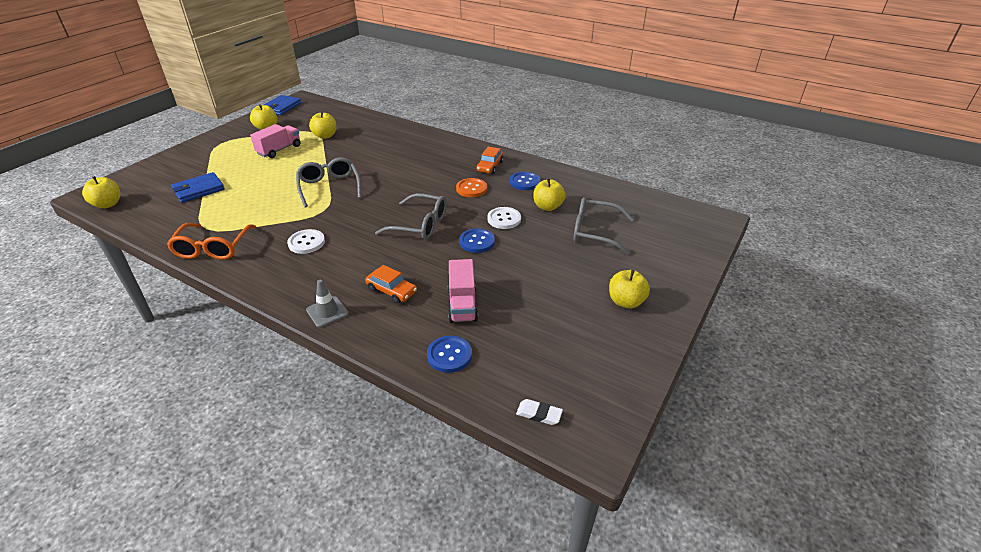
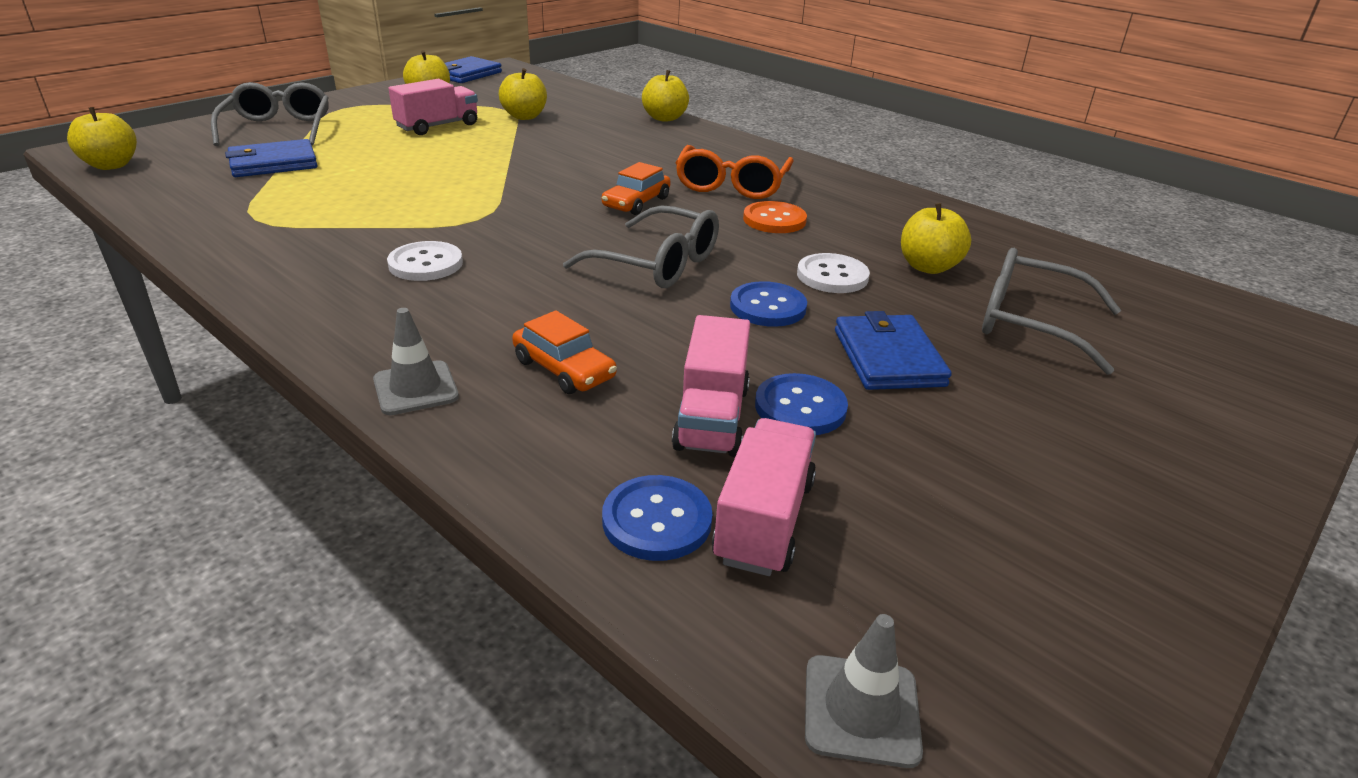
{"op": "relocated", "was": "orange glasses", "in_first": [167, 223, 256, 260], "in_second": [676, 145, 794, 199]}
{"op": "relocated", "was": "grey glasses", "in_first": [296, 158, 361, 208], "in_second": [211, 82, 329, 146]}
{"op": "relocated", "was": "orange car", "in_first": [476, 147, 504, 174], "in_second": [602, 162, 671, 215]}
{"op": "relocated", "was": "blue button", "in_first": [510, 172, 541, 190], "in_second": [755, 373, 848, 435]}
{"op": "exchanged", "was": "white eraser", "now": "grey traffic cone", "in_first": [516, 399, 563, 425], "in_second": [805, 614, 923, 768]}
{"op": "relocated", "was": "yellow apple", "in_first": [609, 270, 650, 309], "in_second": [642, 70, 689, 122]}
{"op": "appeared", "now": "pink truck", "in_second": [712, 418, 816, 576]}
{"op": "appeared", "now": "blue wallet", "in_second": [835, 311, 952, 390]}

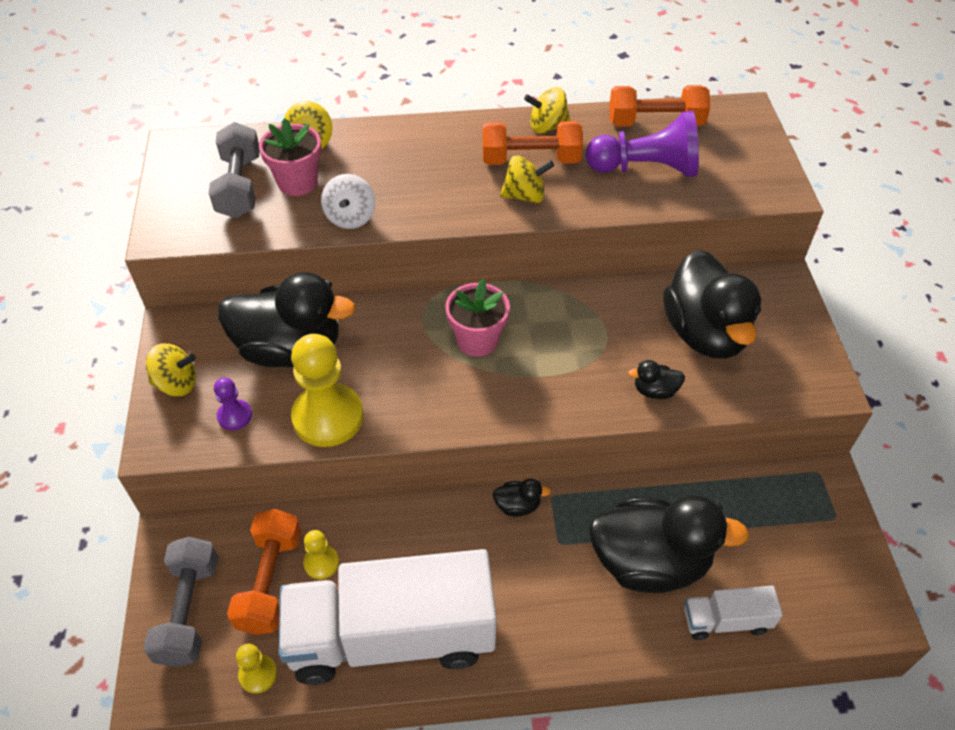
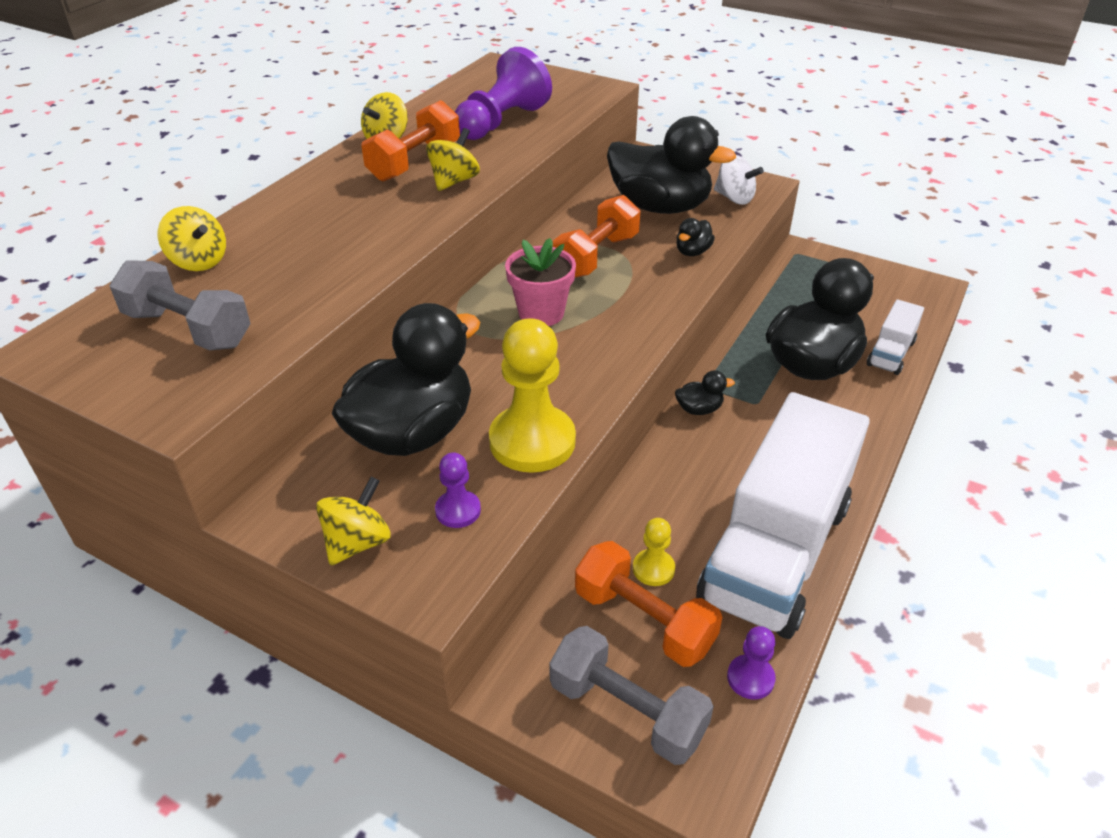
{"op": "colour", "was": "yellow pawn", "now": "purple pawn", "in_first": [236, 644, 277, 694], "in_second": [727, 626, 776, 700]}
{"op": "missing", "was": "pink flower pot", "in_first": [259, 118, 321, 196]}
{"op": "relocated", "was": "white spinning top", "in_first": [321, 174, 375, 229], "in_second": [714, 155, 764, 205]}
{"op": "spun", "was": "black duck", "in_first": [492, 478, 551, 517], "in_second": [675, 370, 735, 415], "clockwise": 45}
{"op": "relocated", "was": "orange dumbbell", "in_first": [609, 85, 710, 126], "in_second": [553, 195, 640, 278]}

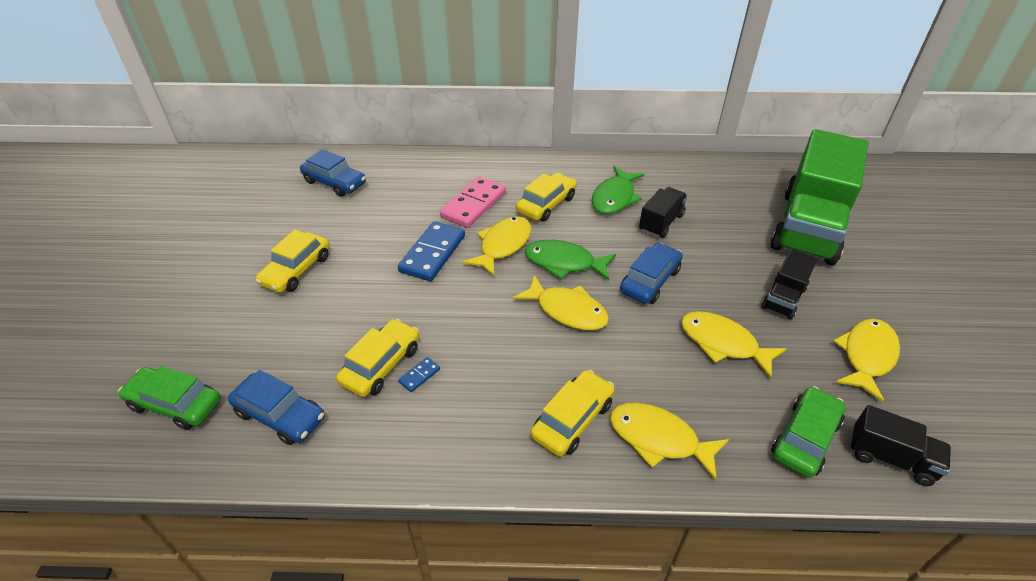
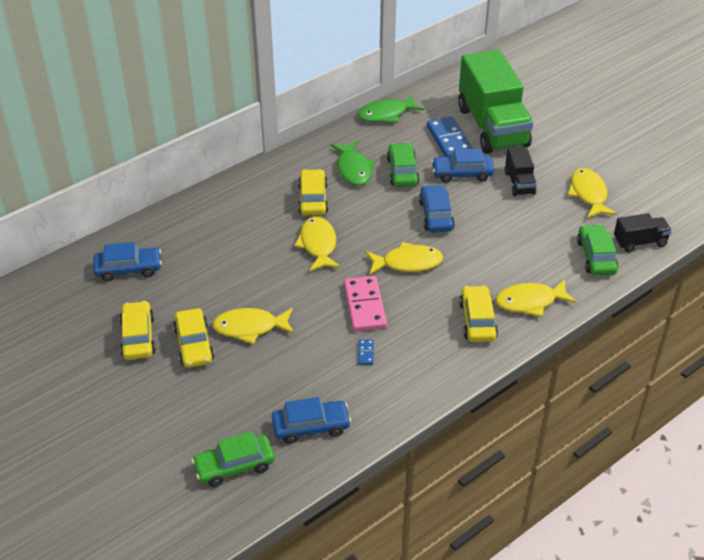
{"op": "relocated", "was": "yellow car", "in_first": [336, 319, 419, 397], "in_second": [120, 301, 156, 360]}
{"op": "relocated", "was": "blue domino", "in_first": [398, 221, 465, 281], "in_second": [427, 117, 473, 157]}
{"op": "relocated", "was": "pink domino", "in_first": [440, 177, 506, 228], "in_second": [344, 276, 387, 332]}
{"op": "relocated", "was": "green fish", "in_first": [525, 240, 616, 280], "in_second": [358, 94, 424, 123]}
{"op": "exchanged", "was": "black truck", "now": "green car", "in_first": [639, 187, 688, 238], "in_second": [387, 143, 420, 187]}
{"op": "relocated", "was": "yellow fish", "in_first": [681, 311, 787, 378], "in_second": [212, 308, 294, 344]}
{"op": "appeared", "now": "blue car", "in_second": [431, 148, 494, 183]}

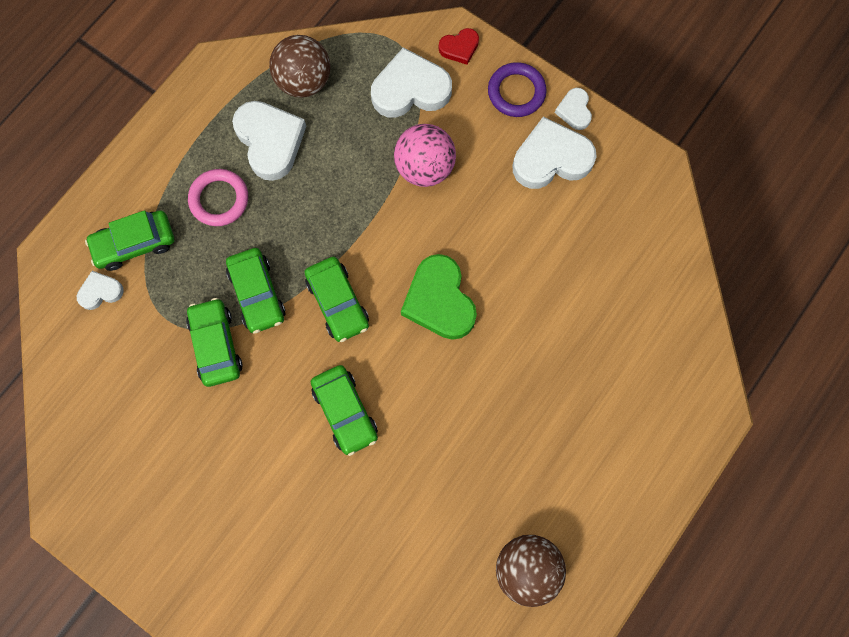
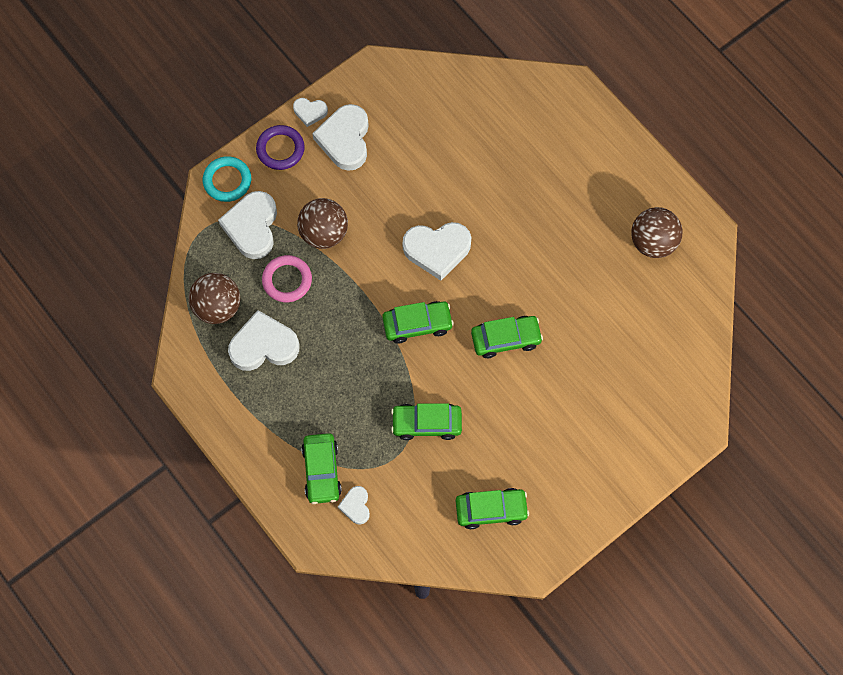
{"op": "relocated", "was": "pink ring", "in_first": [188, 169, 248, 226], "in_second": [262, 255, 312, 302]}
{"op": "relocated", "was": "green car", "in_first": [226, 248, 285, 334], "in_second": [456, 488, 529, 529]}
{"op": "colour", "was": "pink ball", "now": "brown ball", "in_first": [394, 124, 456, 187], "in_second": [297, 198, 348, 249]}
{"op": "colour", "was": "green heart", "now": "white heart", "in_first": [401, 254, 477, 340], "in_second": [403, 222, 471, 281]}
{"op": "exchanged", "was": "red heart", "now": "turquoise ring", "in_first": [439, 28, 479, 65], "in_second": [203, 156, 251, 202]}

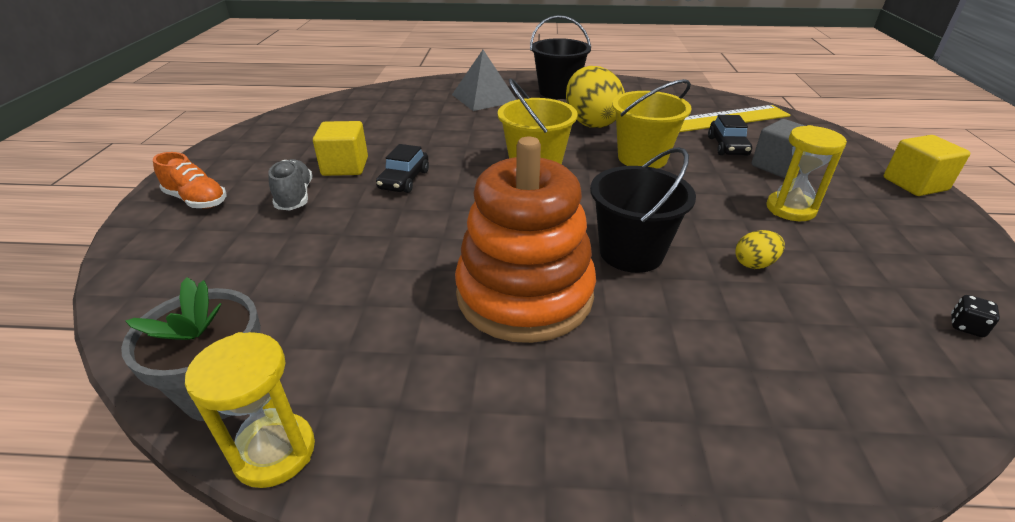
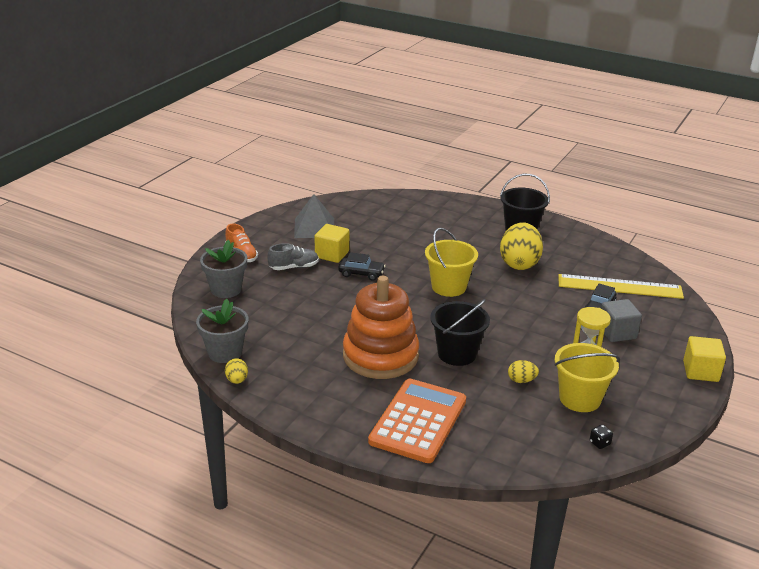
{"op": "exchanged", "was": "yellow hourglass", "now": "yellow egg", "in_first": [185, 332, 315, 488], "in_second": [225, 358, 248, 384]}
{"op": "spun", "was": "grey shoe", "in_first": [268, 159, 313, 210], "in_second": [267, 243, 319, 270], "clockwise": 60}
{"op": "spun", "was": "black car", "in_first": [376, 144, 429, 193], "in_second": [338, 252, 385, 281], "clockwise": -120}
{"op": "relocated", "was": "grey pyramid", "in_first": [452, 50, 516, 111], "in_second": [294, 194, 334, 238]}
{"op": "relocated", "was": "yellow bucket", "in_first": [612, 79, 692, 169], "in_second": [554, 343, 620, 412]}
{"op": "appeared", "now": "grey flower pot", "in_second": [200, 240, 247, 298]}
{"op": "appeared", "now": "orange calculator", "in_second": [368, 379, 466, 463]}

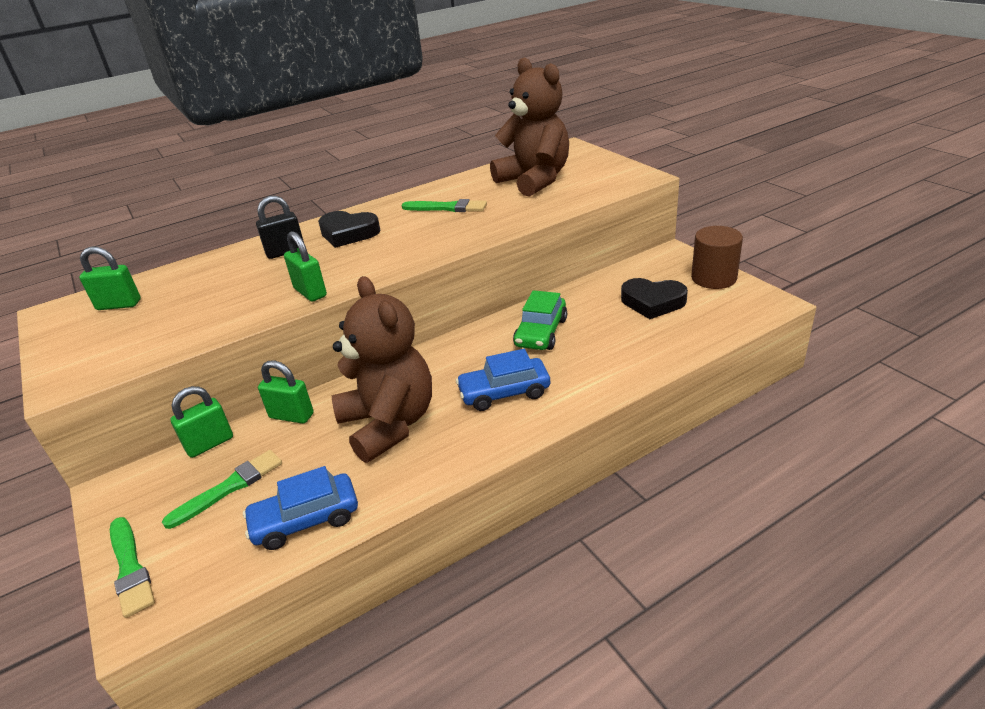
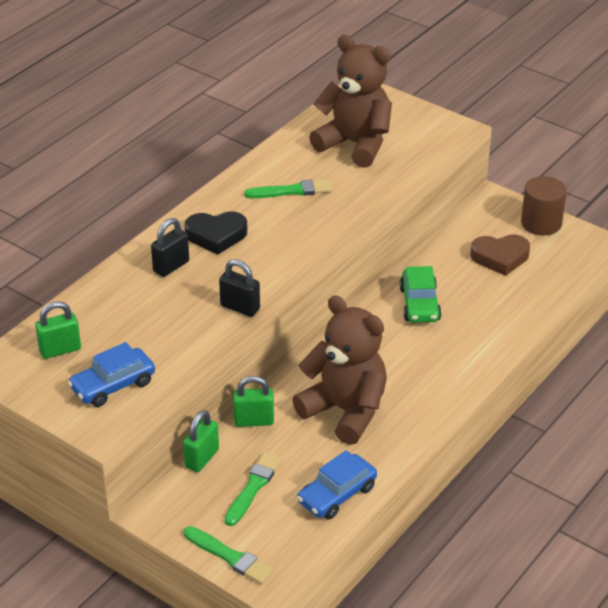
{"op": "colour", "was": "green padlock", "now": "black padlock", "in_first": [284, 231, 327, 302], "in_second": [219, 259, 260, 317]}
{"op": "relocated", "was": "blue car", "in_first": [456, 349, 550, 411], "in_second": [68, 342, 155, 407]}
{"op": "colour", "was": "black heart", "now": "brown heart", "in_first": [621, 278, 688, 319], "in_second": [471, 234, 530, 276]}

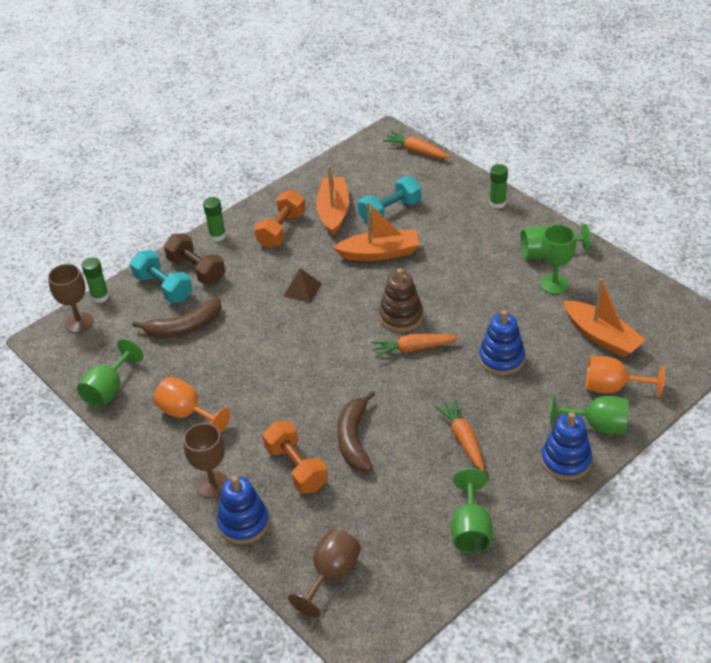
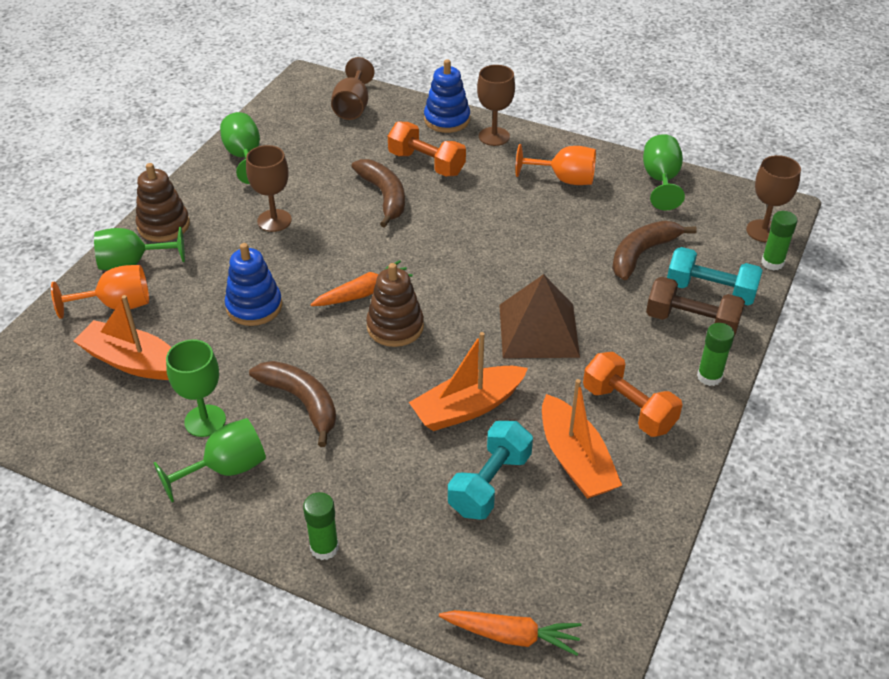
{"op": "spun", "was": "orange dumbbell", "in_first": [254, 190, 306, 248], "in_second": [583, 352, 683, 437], "clockwise": -45}
{"op": "size", "was": "brown pyramid", "in_first": [284, 268, 322, 303], "in_second": [499, 274, 580, 358], "ratio": 1.9}
{"op": "exchanged", "was": "orange carrot", "now": "brown goblet", "in_first": [434, 399, 484, 471], "in_second": [246, 145, 292, 232]}
{"op": "colour", "was": "blue stacking toy", "now": "brown stacking toy", "in_first": [541, 412, 592, 480], "in_second": [135, 163, 190, 242]}
{"op": "appeared", "now": "brown banana", "in_second": [249, 361, 336, 447]}

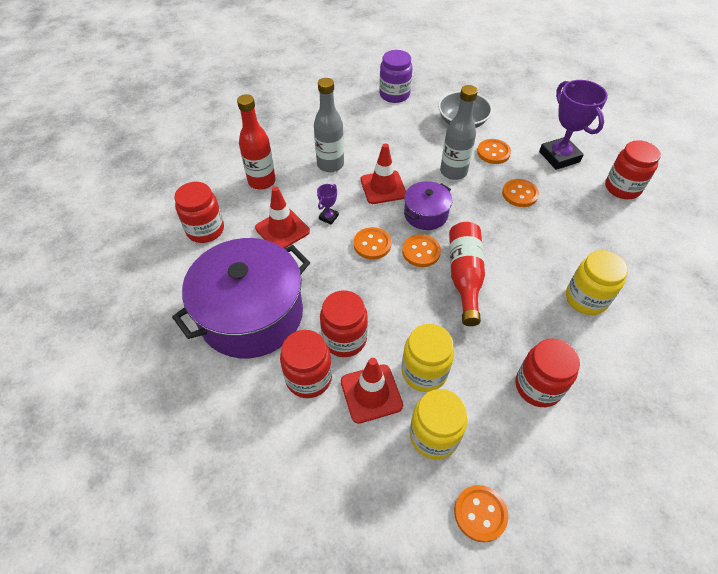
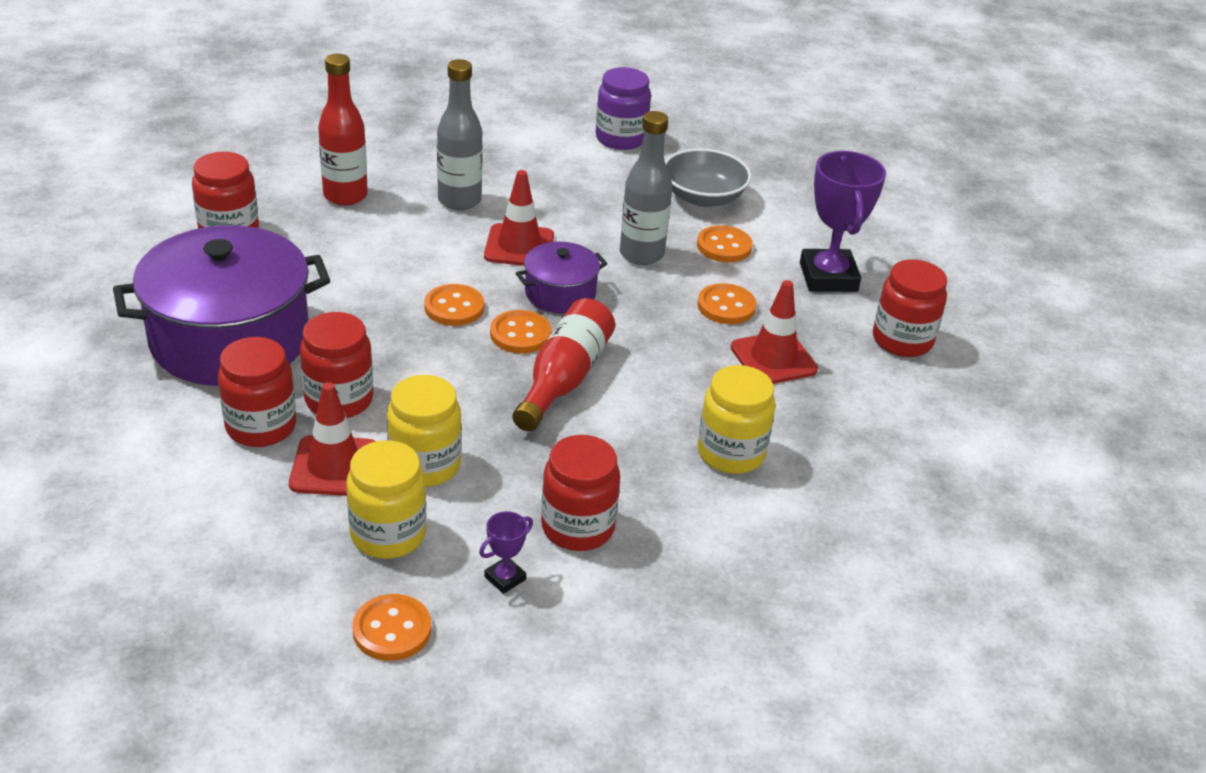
{"op": "relocated", "was": "red traffic cone", "in_first": [255, 187, 310, 249], "in_second": [731, 280, 818, 384]}
{"op": "relocated", "was": "purple trophy", "in_first": [317, 184, 339, 225], "in_second": [479, 511, 533, 594]}

